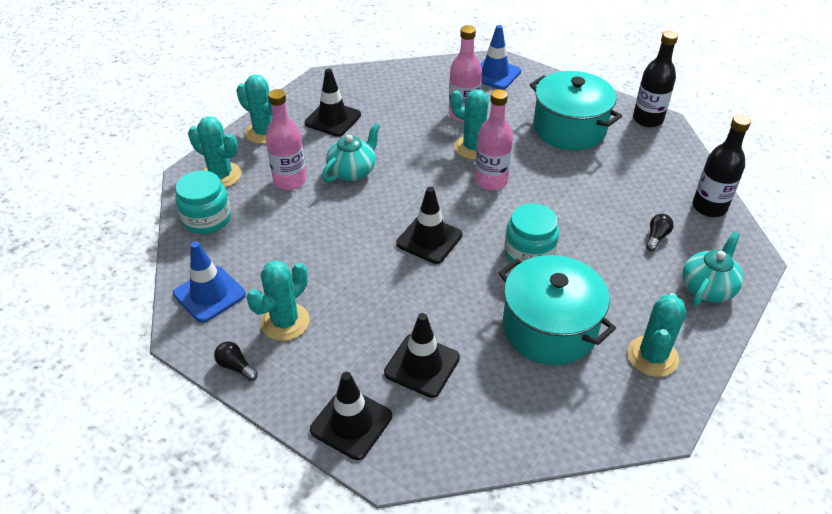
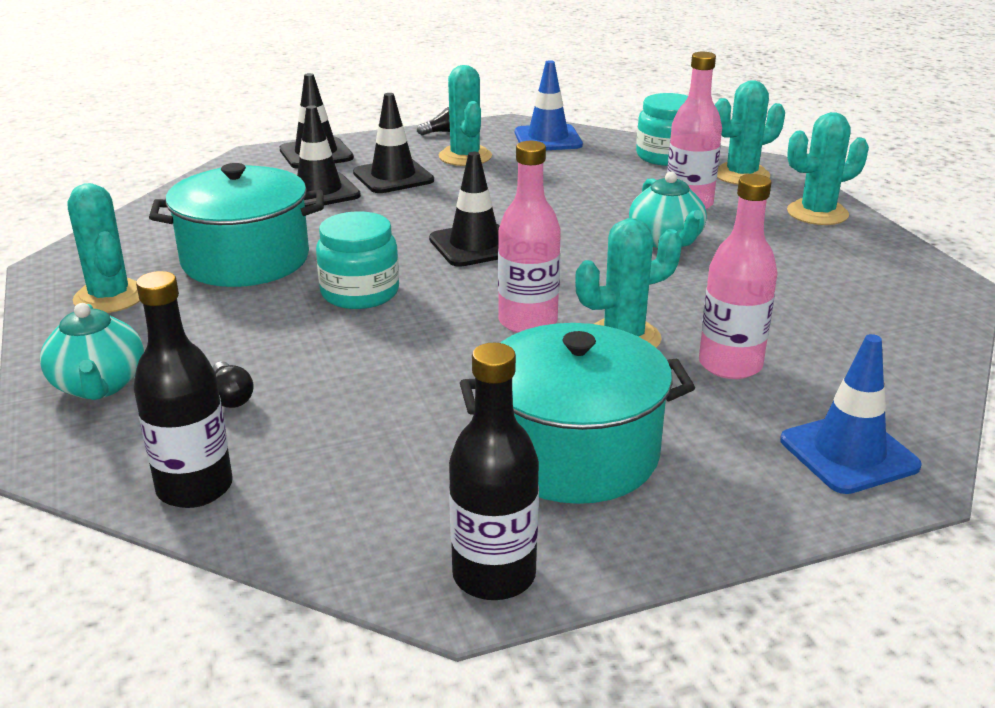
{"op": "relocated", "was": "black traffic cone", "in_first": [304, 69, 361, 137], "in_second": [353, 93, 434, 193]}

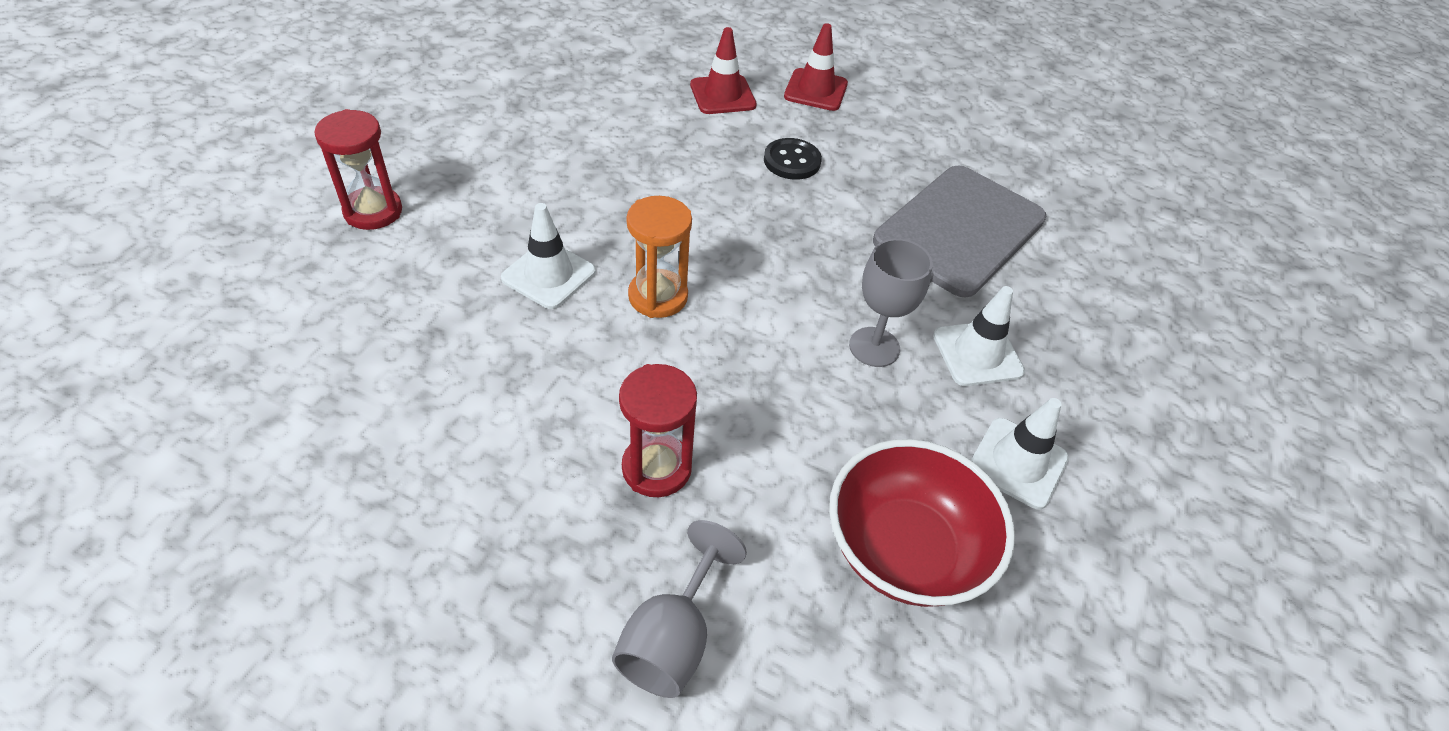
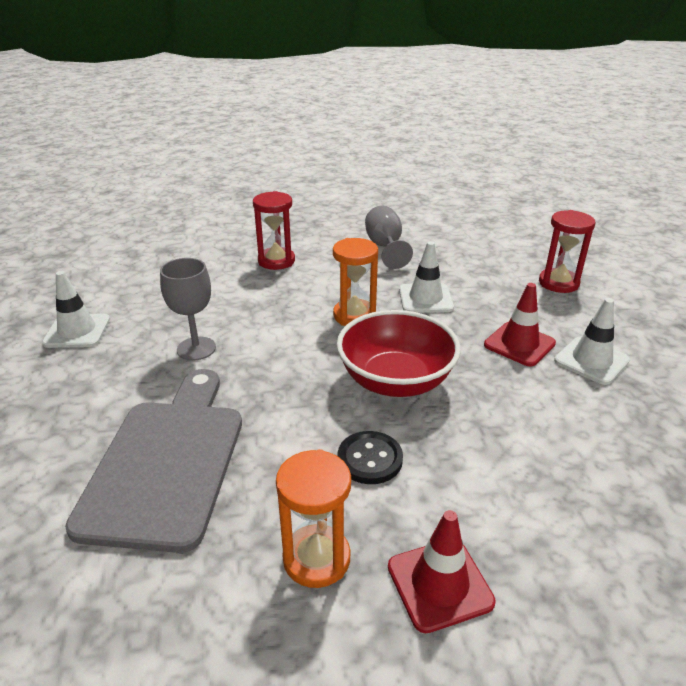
{"op": "relocated", "was": "grey goblet", "in_first": [612, 520, 747, 698], "in_second": [365, 206, 413, 269]}
{"op": "relocated", "was": "red traffic cone", "in_first": [690, 27, 757, 114], "in_second": [484, 283, 556, 366]}
{"op": "relocated", "was": "red bowl", "in_first": [829, 439, 1015, 607], "in_second": [336, 310, 461, 397]}
{"op": "relocated", "was": "white traffic cone", "in_first": [933, 286, 1025, 386], "in_second": [554, 298, 630, 385]}
{"op": "appeared", "now": "orange hourglass", "in_second": [276, 449, 351, 588]}

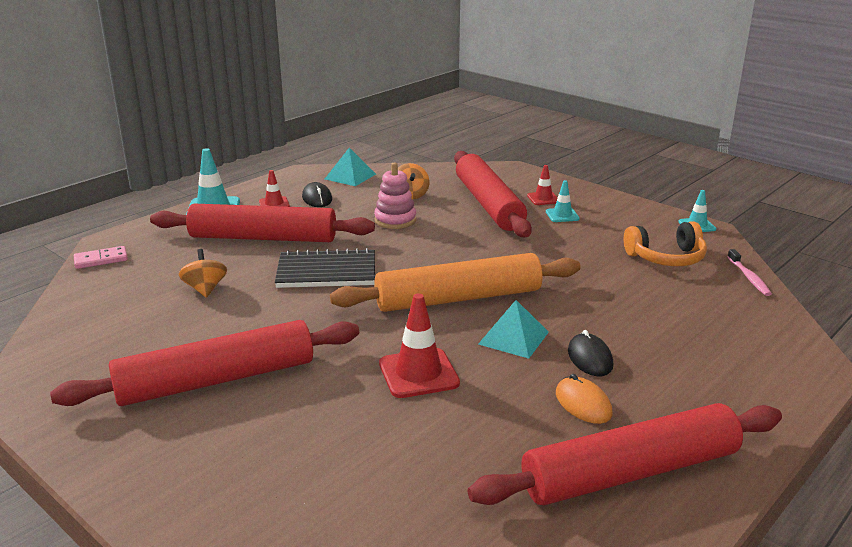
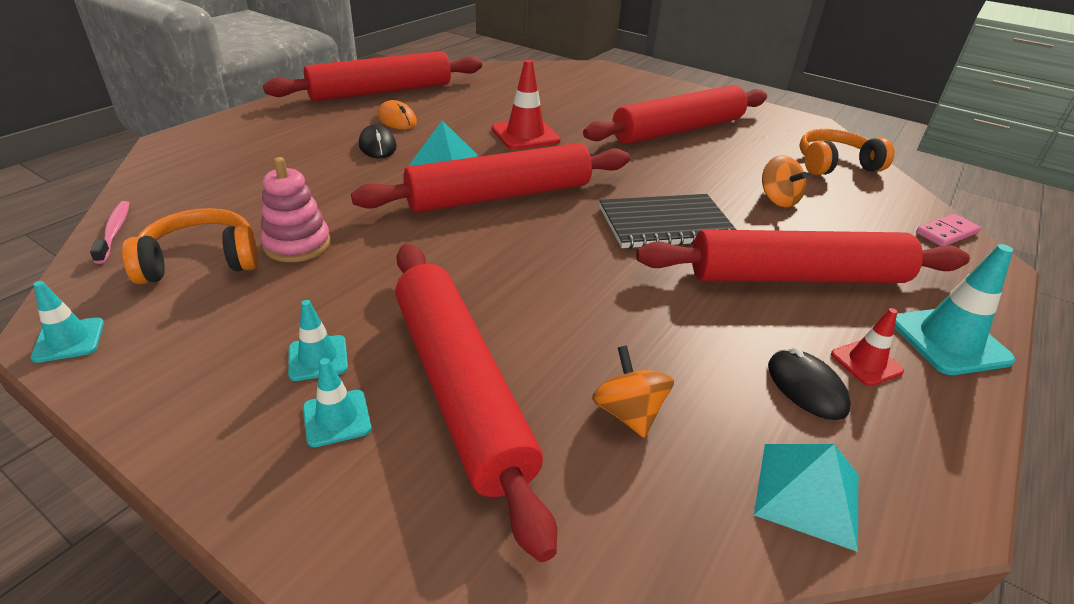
{"op": "colour", "was": "orange rolling pin", "now": "red rolling pin", "in_first": [330, 253, 581, 312], "in_second": [351, 143, 630, 213]}
{"op": "relocated", "was": "pink stacking toy", "in_first": [374, 162, 416, 229], "in_second": [260, 157, 331, 262]}
{"op": "colour", "was": "red traffic cone", "now": "turquoise traffic cone", "in_first": [527, 165, 558, 205], "in_second": [303, 358, 371, 447]}
{"op": "appeared", "now": "orange headphones", "in_second": [799, 129, 895, 175]}

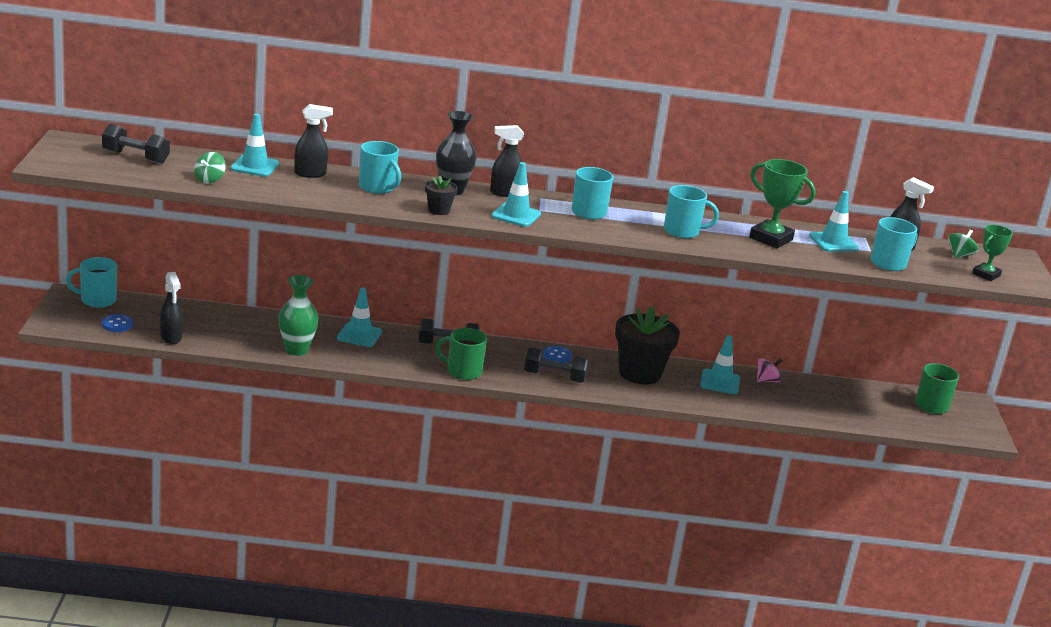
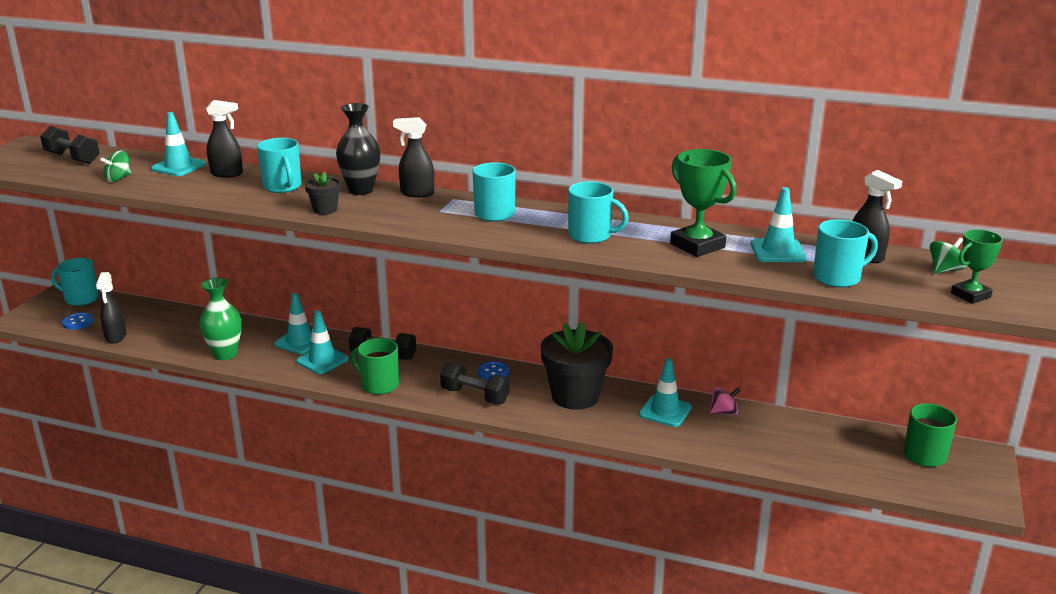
{"op": "relocated", "was": "turquoise traffic cone", "in_first": [491, 162, 541, 227], "in_second": [296, 310, 349, 374]}

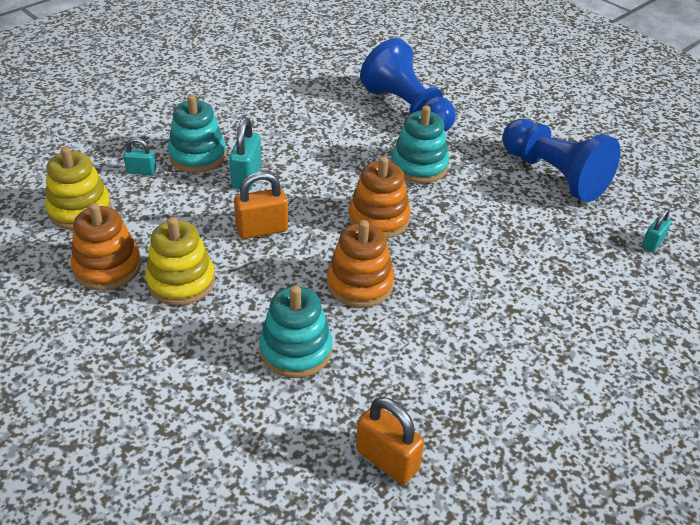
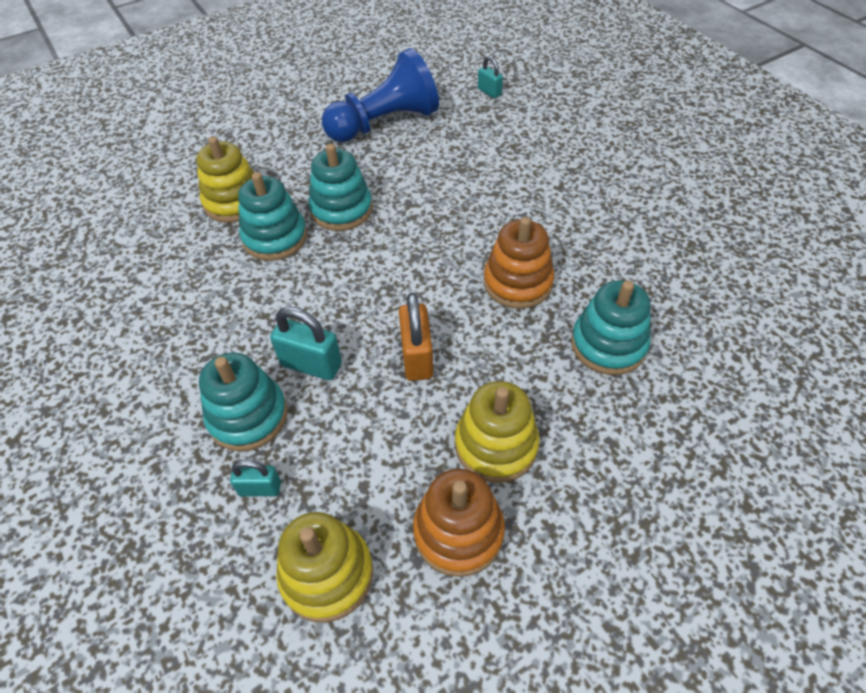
{"op": "spun", "was": "turquoise padlock", "in_first": [123, 138, 156, 175], "in_second": [230, 460, 281, 497], "clockwise": 75}
{"op": "missing", "was": "orange stacking toy", "in_first": [349, 156, 411, 238]}
{"op": "missing", "was": "orange padlock", "in_first": [356, 397, 424, 485]}
{"op": "exchanged", "was": "blue pawn", "now": "yellow stacking toy", "in_first": [360, 38, 456, 132], "in_second": [196, 136, 254, 223]}
{"op": "appeared", "now": "turquoise stacking toy", "in_second": [238, 172, 307, 261]}

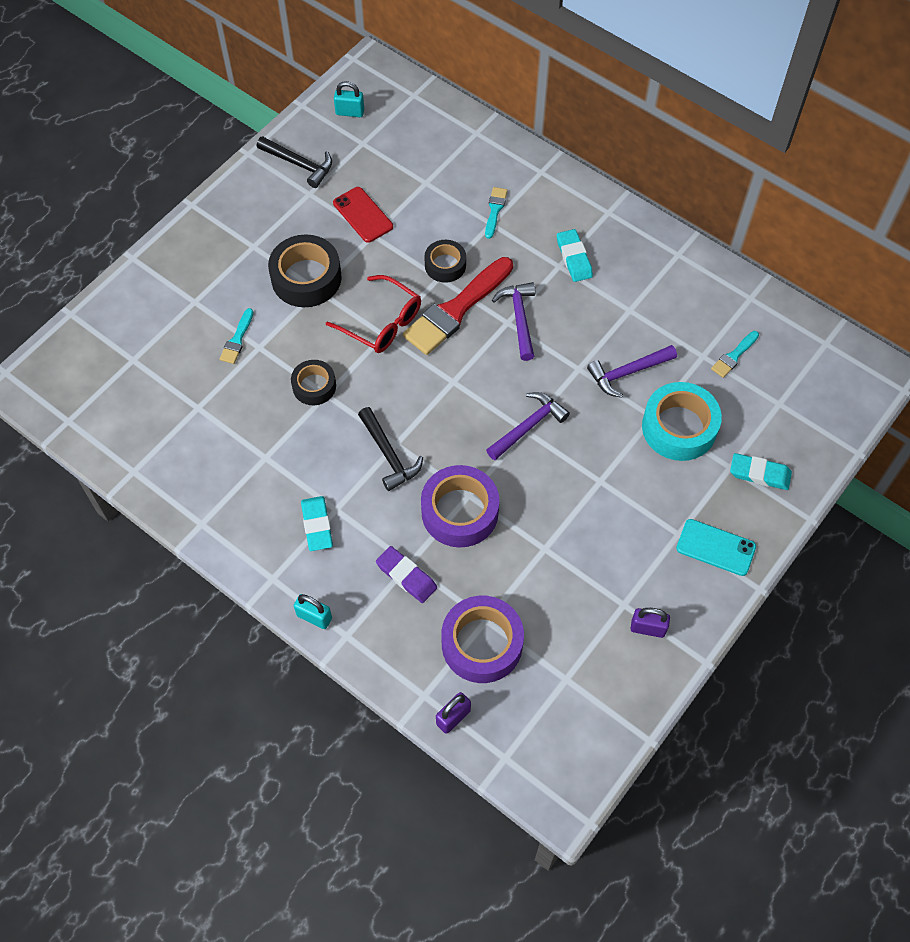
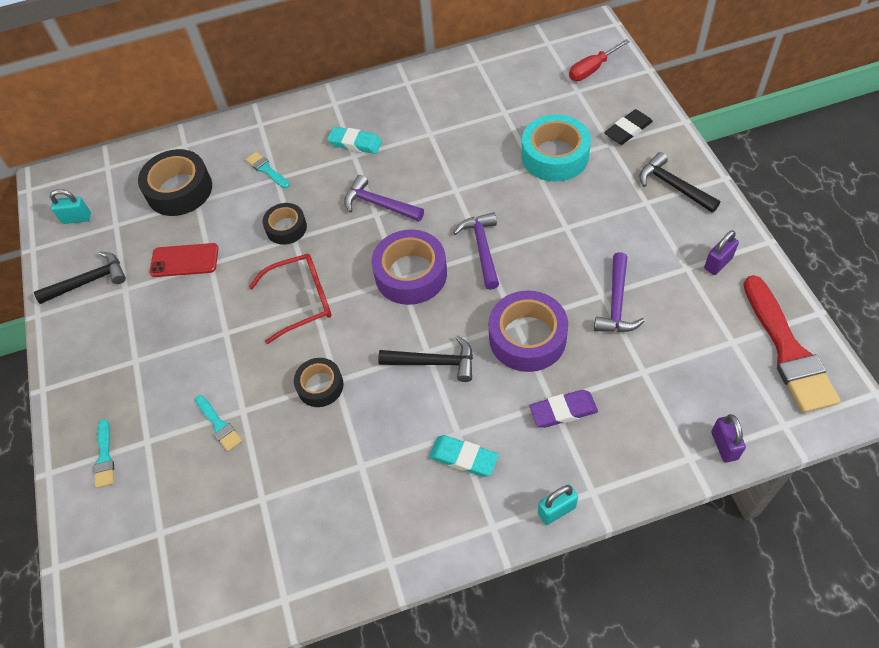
{"op": "relocated", "was": "black tape", "in_first": [268, 234, 342, 307], "in_second": [138, 149, 212, 216]}
{"op": "spun", "was": "turquoise padlock", "in_first": [334, 81, 364, 117], "in_second": [49, 189, 91, 224], "clockwise": 45}
{"op": "relocated", "was": "red brush", "in_first": [403, 257, 513, 355], "in_second": [743, 275, 840, 413]}
{"op": "relocated", "was": "purple tape", "in_first": [441, 596, 524, 683], "in_second": [371, 229, 447, 305]}
{"op": "relocated", "was": "purple hammer", "in_first": [587, 345, 677, 398], "in_second": [594, 252, 645, 332]}
{"op": "exchanged", "was": "turquoise phone", "now": "black hammer", "in_first": [676, 519, 756, 576], "in_second": [639, 152, 720, 213]}
{"op": "relocated", "was": "turquoise brush", "in_first": [711, 331, 759, 378], "in_second": [94, 419, 114, 488]}
{"op": "colour", "was": "turquoise eraser", "now": "black eraser", "in_first": [730, 453, 792, 490], "in_second": [604, 109, 653, 145]}
{"op": "appeared", "now": "red screwdriver", "in_second": [569, 39, 630, 81]}

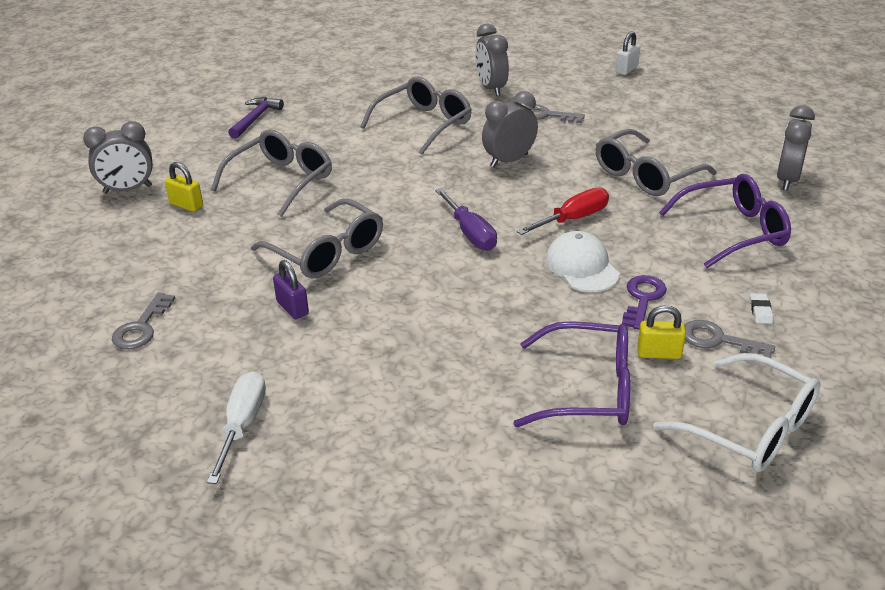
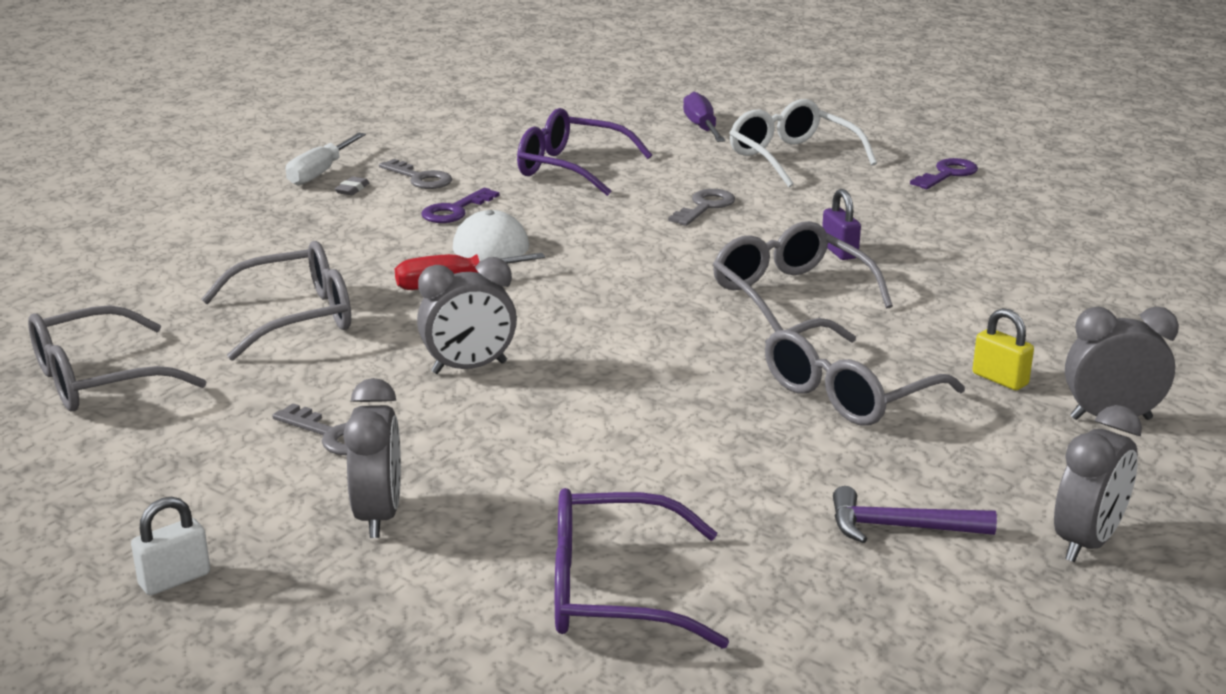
{"op": "relocated", "was": "grey key", "in_first": [112, 293, 175, 349], "in_second": [668, 189, 735, 226]}
{"op": "relocated", "was": "white screwdriver", "in_first": [207, 371, 266, 484], "in_second": [286, 133, 366, 186]}
{"op": "spun", "was": "purple hammer", "in_first": [228, 97, 284, 139], "in_second": [833, 486, 997, 543], "clockwise": 60}
{"op": "relocated", "was": "grey glasses", "in_first": [360, 76, 472, 154], "in_second": [28, 305, 207, 411]}
{"op": "relocated", "was": "purple screwdriver", "in_first": [435, 188, 497, 250], "in_second": [683, 92, 725, 142]}
{"op": "relocated", "was": "white padlock", "in_first": [616, 31, 640, 75], "in_second": [131, 497, 210, 595]}
{"op": "missing", "was": "yellow padlock", "in_first": [637, 305, 686, 359]}
{"op": "relocated", "was": "white glasses", "in_first": [653, 353, 820, 472], "in_second": [730, 99, 877, 187]}
{"op": "relocated", "was": "purple glasses", "in_first": [659, 174, 791, 268], "in_second": [555, 488, 729, 649]}
{"op": "colour", "was": "white eraser", "now": "grey eraser", "in_first": [750, 293, 773, 324], "in_second": [335, 177, 369, 195]}
{"op": "relocated", "was": "grey clock", "in_first": [777, 105, 815, 191], "in_second": [1054, 405, 1142, 562]}
{"op": "appeared", "now": "purple key", "in_second": [910, 158, 978, 189]}

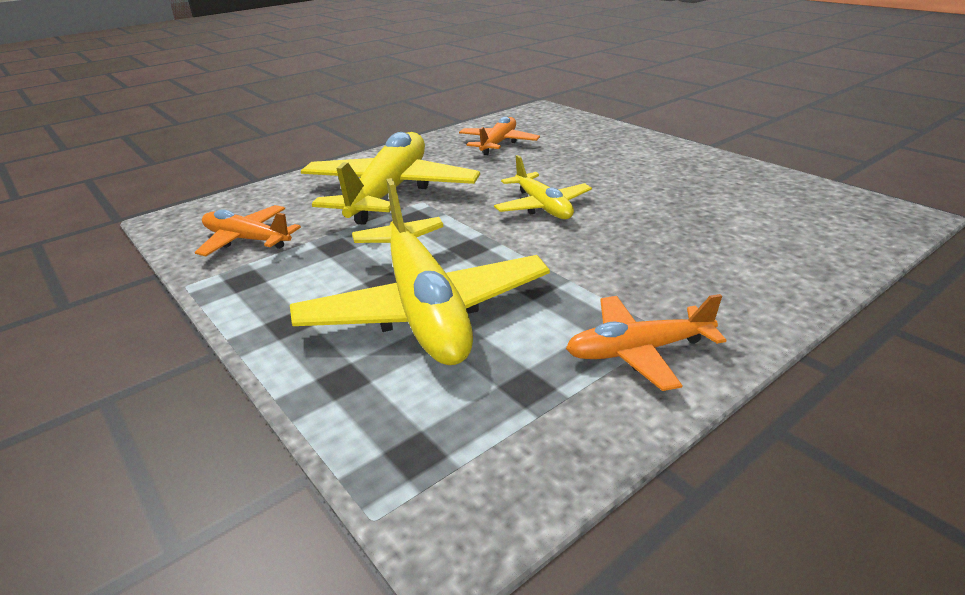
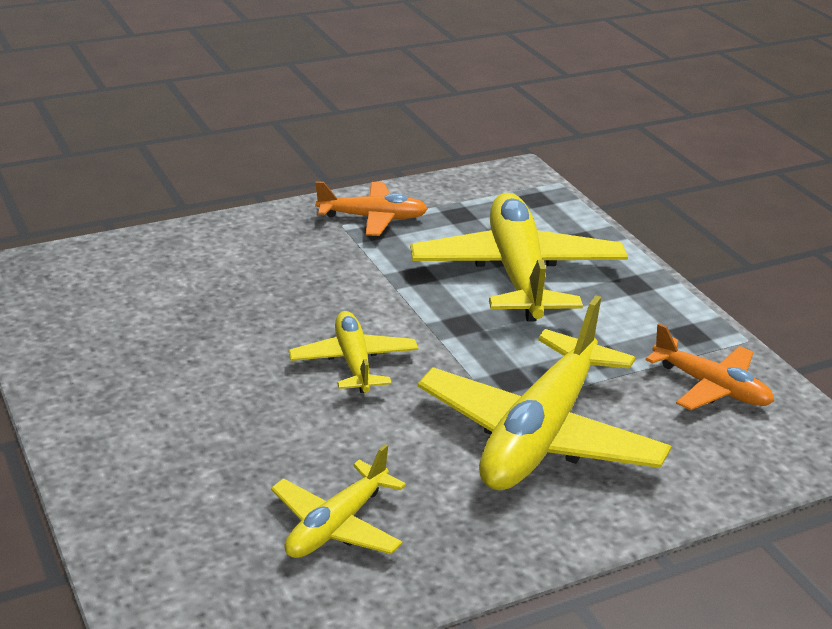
{"op": "colour", "was": "orange plane", "now": "yellow plane", "in_first": [459, 116, 540, 155], "in_second": [271, 444, 406, 558]}

